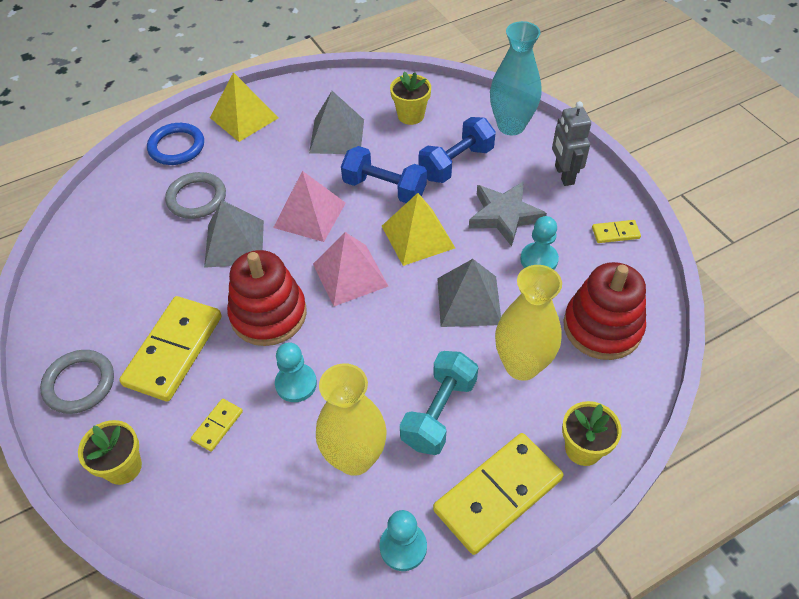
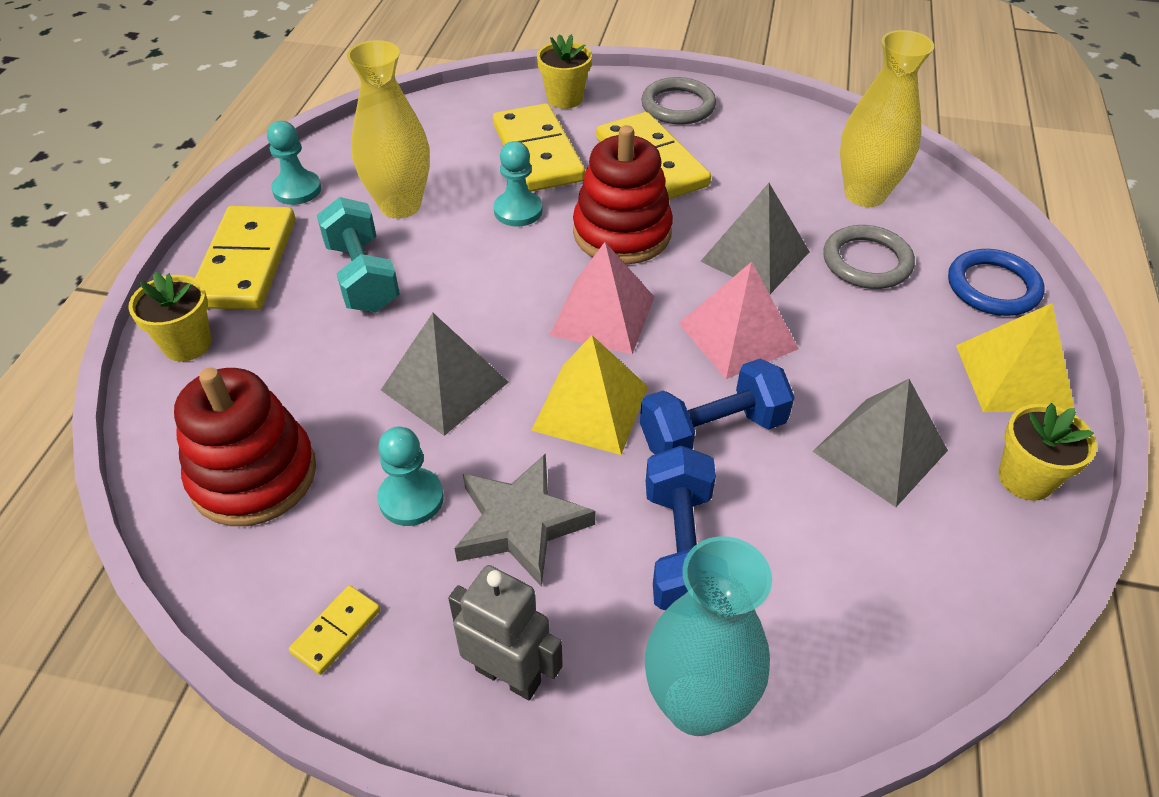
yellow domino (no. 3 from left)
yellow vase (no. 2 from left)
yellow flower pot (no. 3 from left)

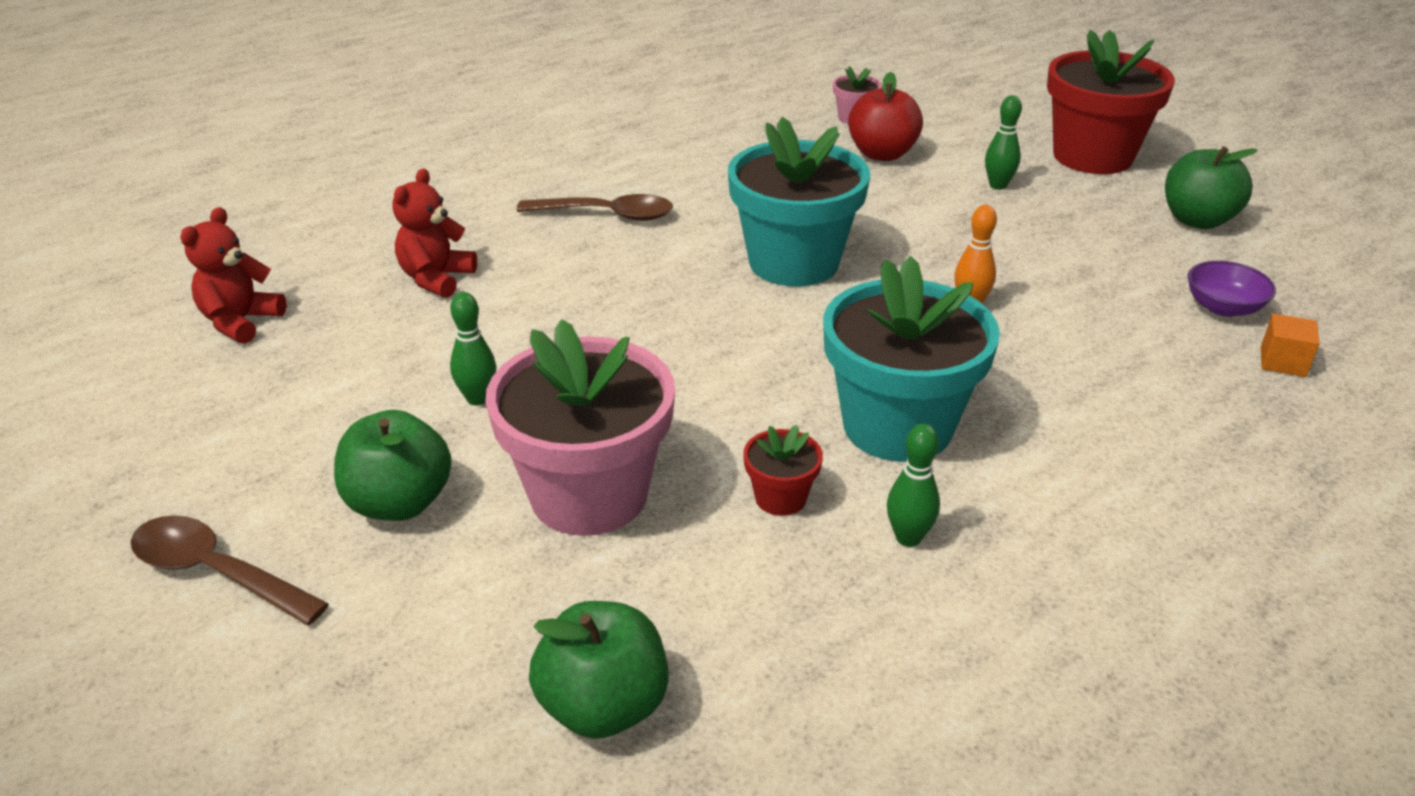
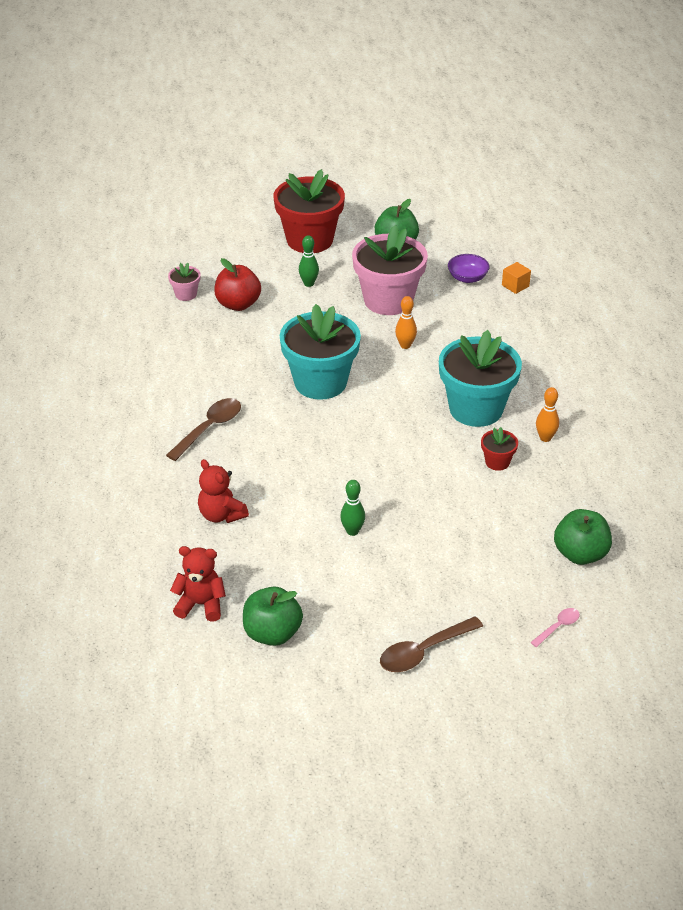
red teddy bear (no. 1 from left)
green apple (no. 1 from left)
pink flower pot (no. 2 from left)
pink spoon
orange bowling pin (no. 2 from left)

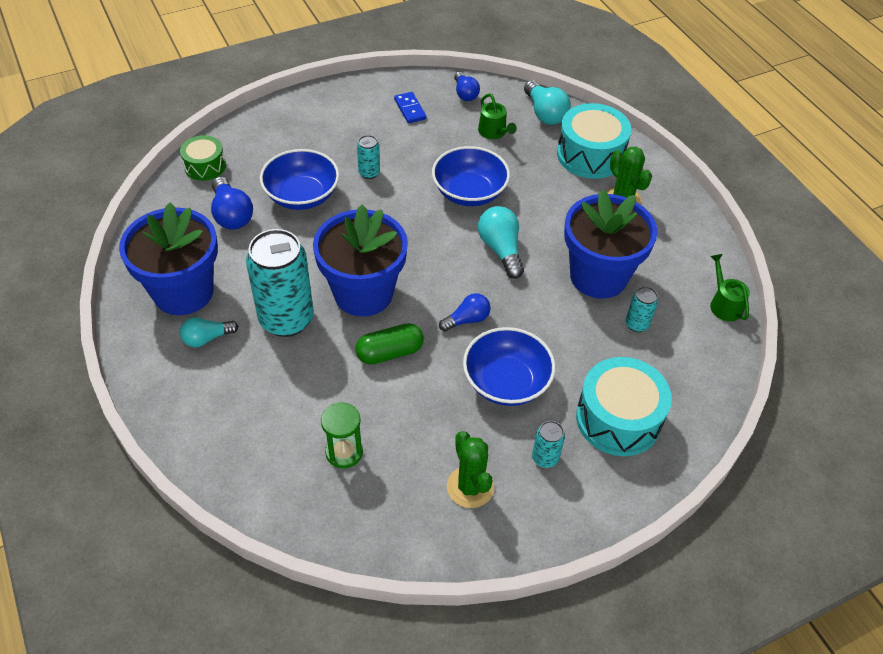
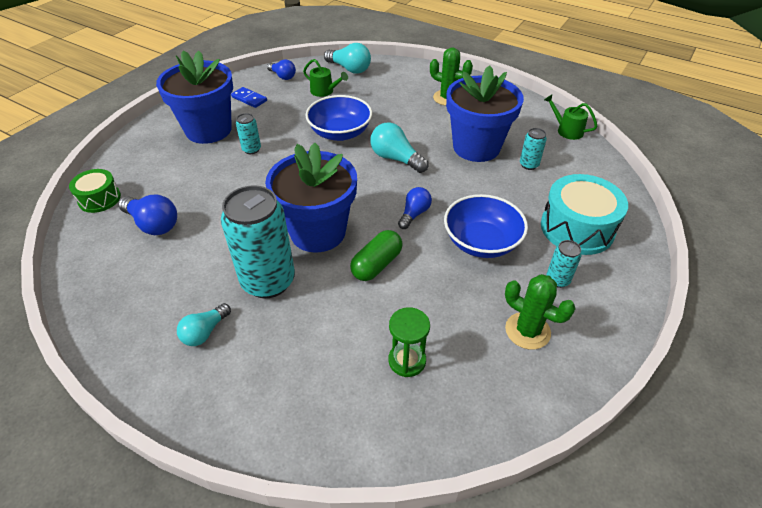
blue flower pot (no. 1 from left)
blue bowl (no. 1 from left in the first image)
turquoise drum (no. 1 from left in the first image)

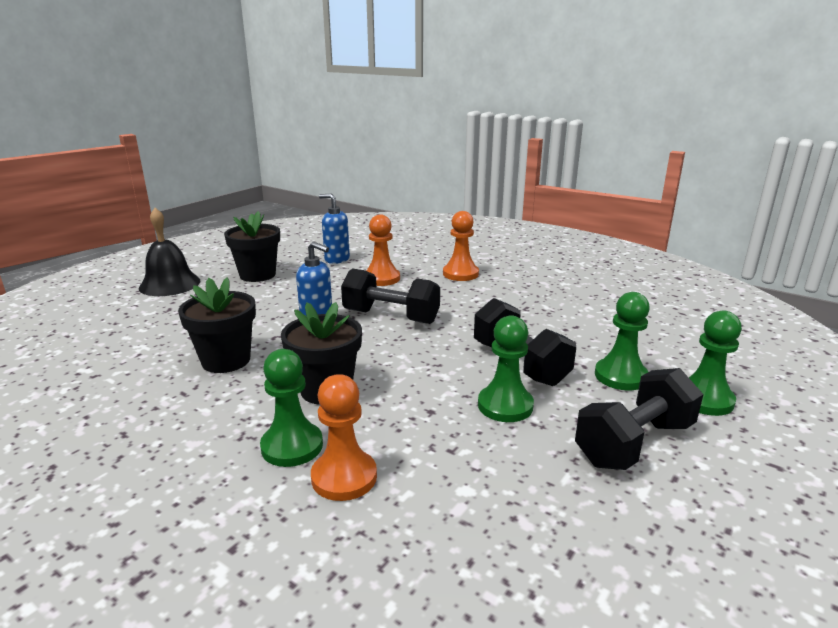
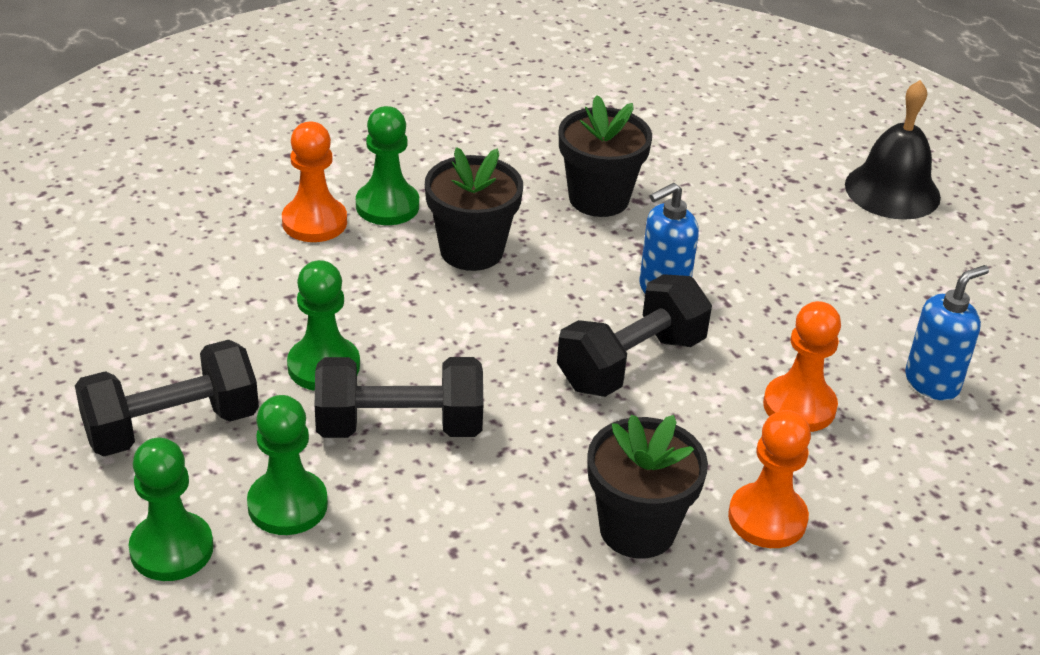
black dumbbell (no. 1 from left)
black flower pot (no. 3 from left)

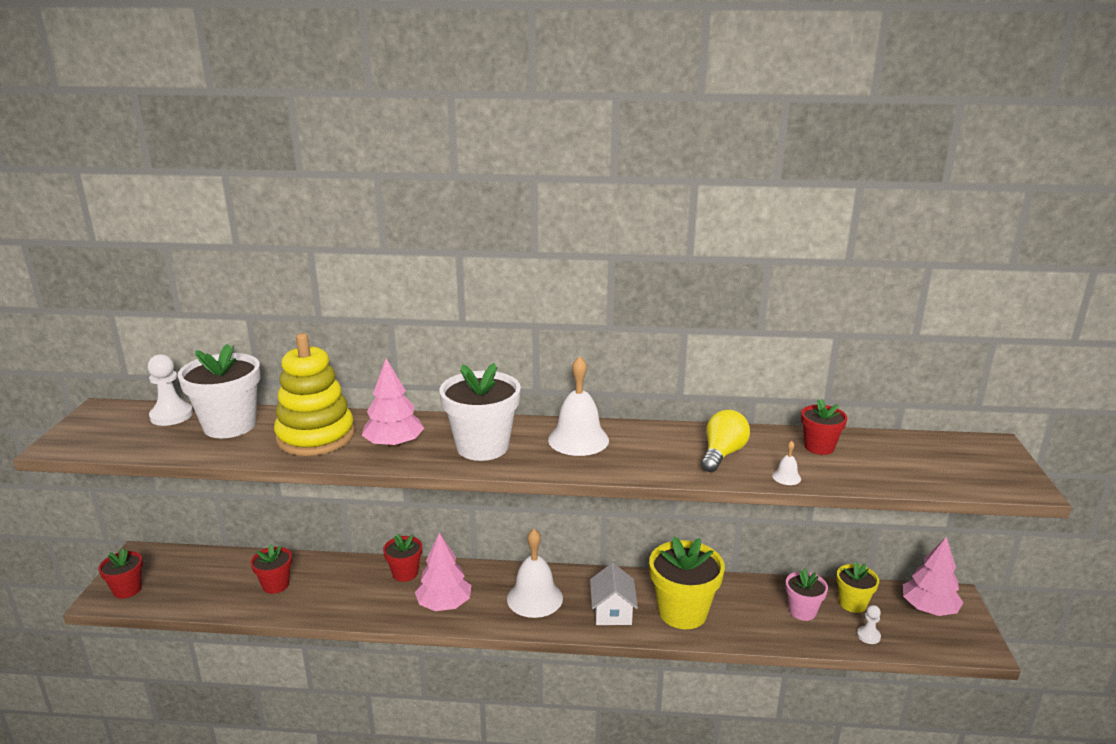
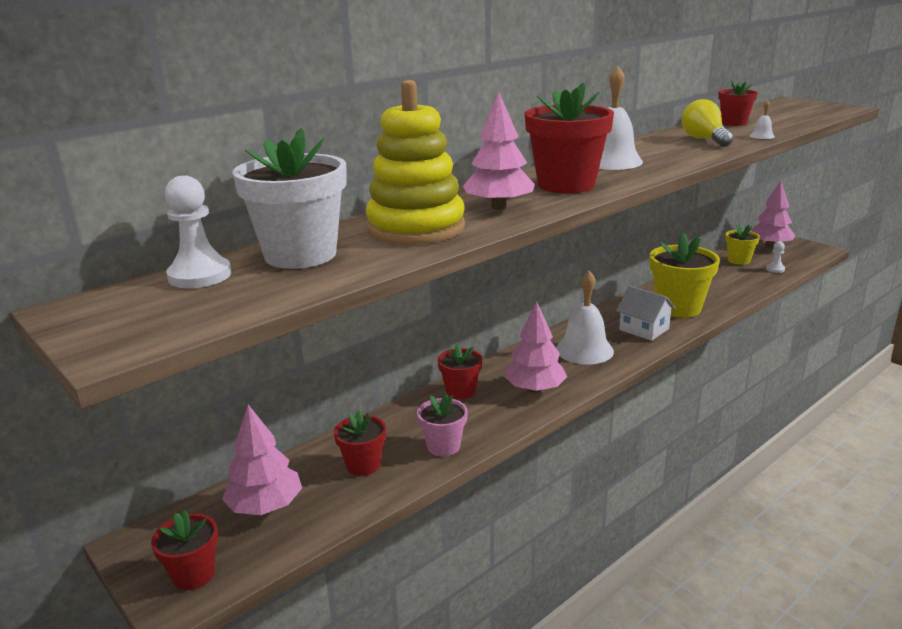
pink tree (no. 1 from left)
pink flower pot
red flower pot (no. 4 from left)

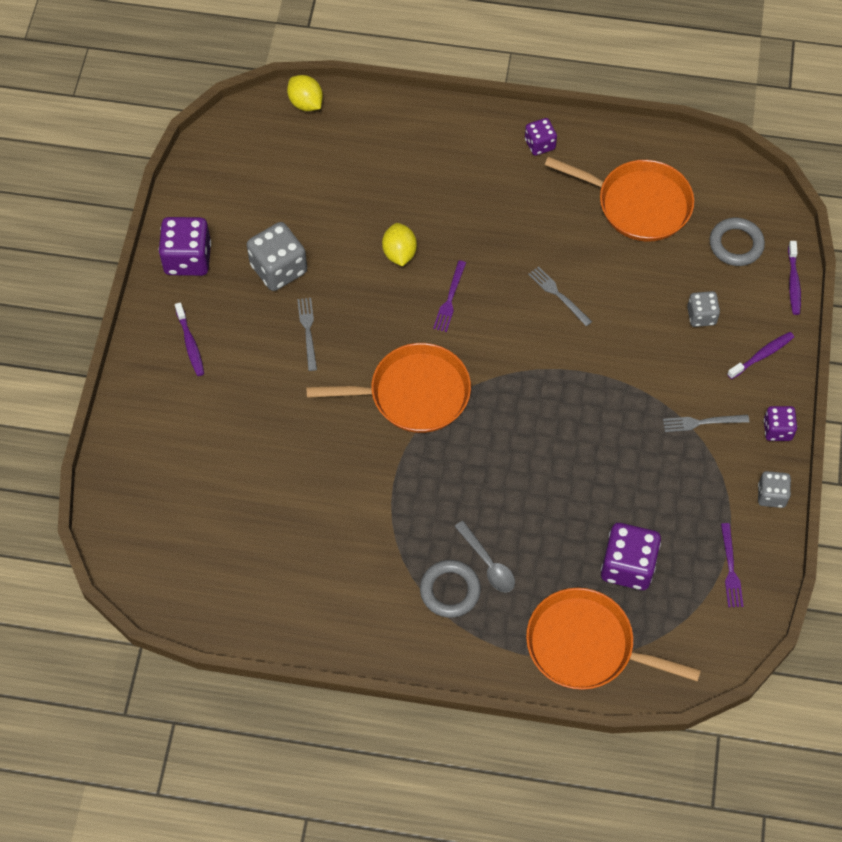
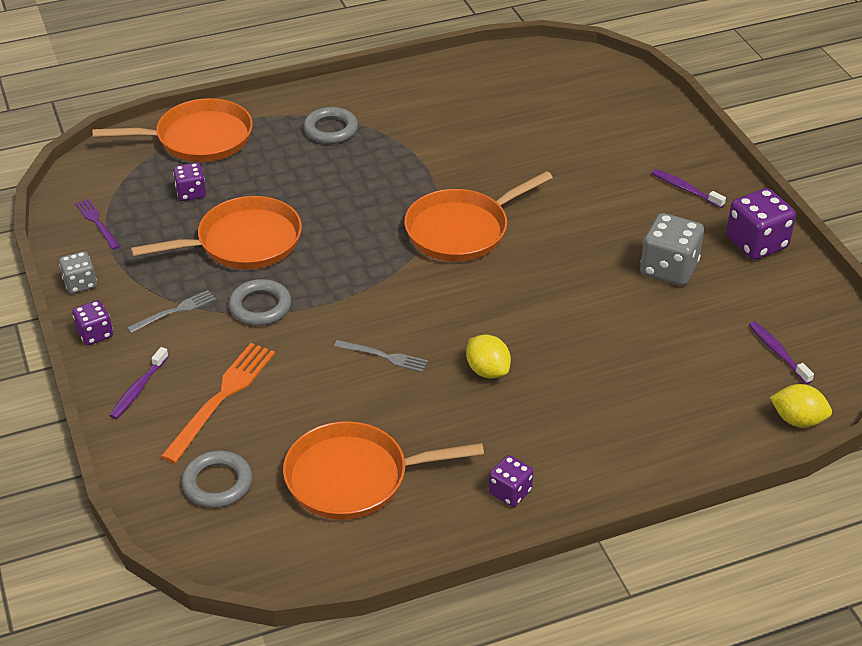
orange pan (no. 2 from left)
orange fork
purple dice (no. 2 from left)
grey ring (no. 2 from left)
yellow lemon (no. 1 from left)
purple toothbrush (no. 3 from left)
grey fork (no. 1 from left in the first image)
purple fork (no. 1 from left in the first image)
grey spoon

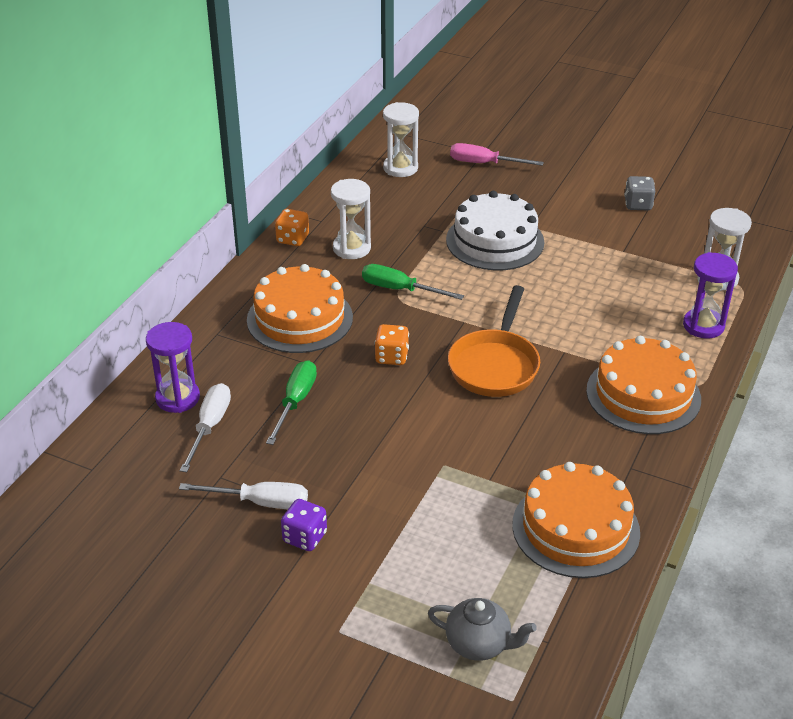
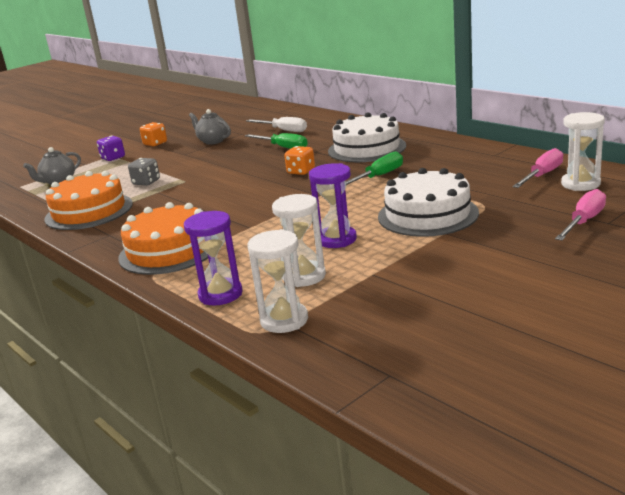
purple dice
grey dice
orange dice (no. 1 from left)
grey teapot (no. 2 from left)
white hourglass (no. 2 from left)
purple hourglass (no. 2 from left)
white cake (no. 1 from left)
pink screwdriver (no. 1 from left)
orange pan

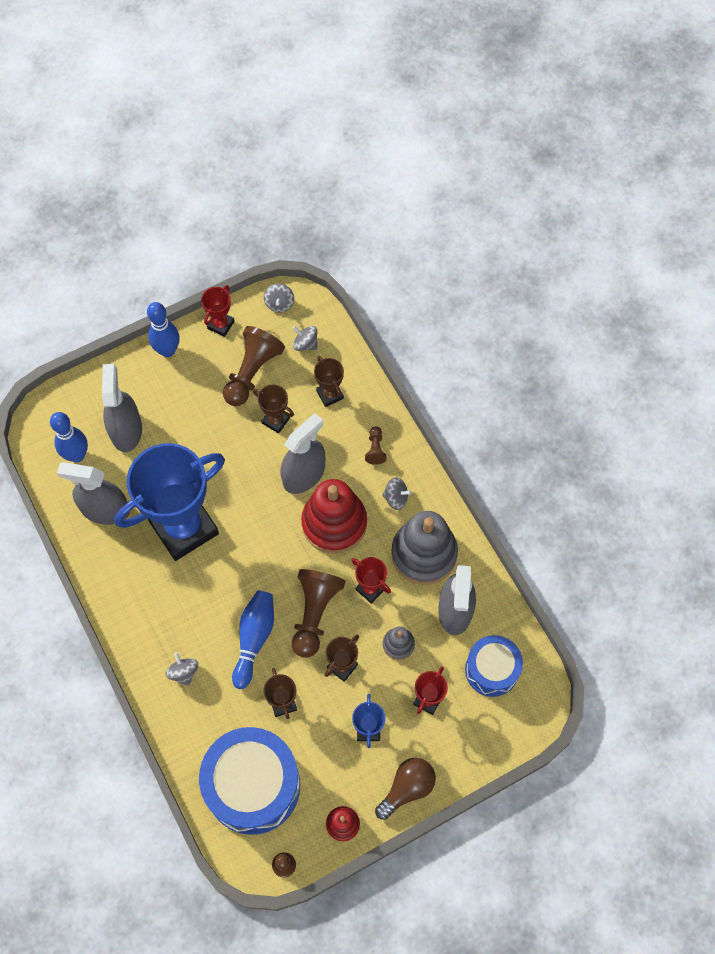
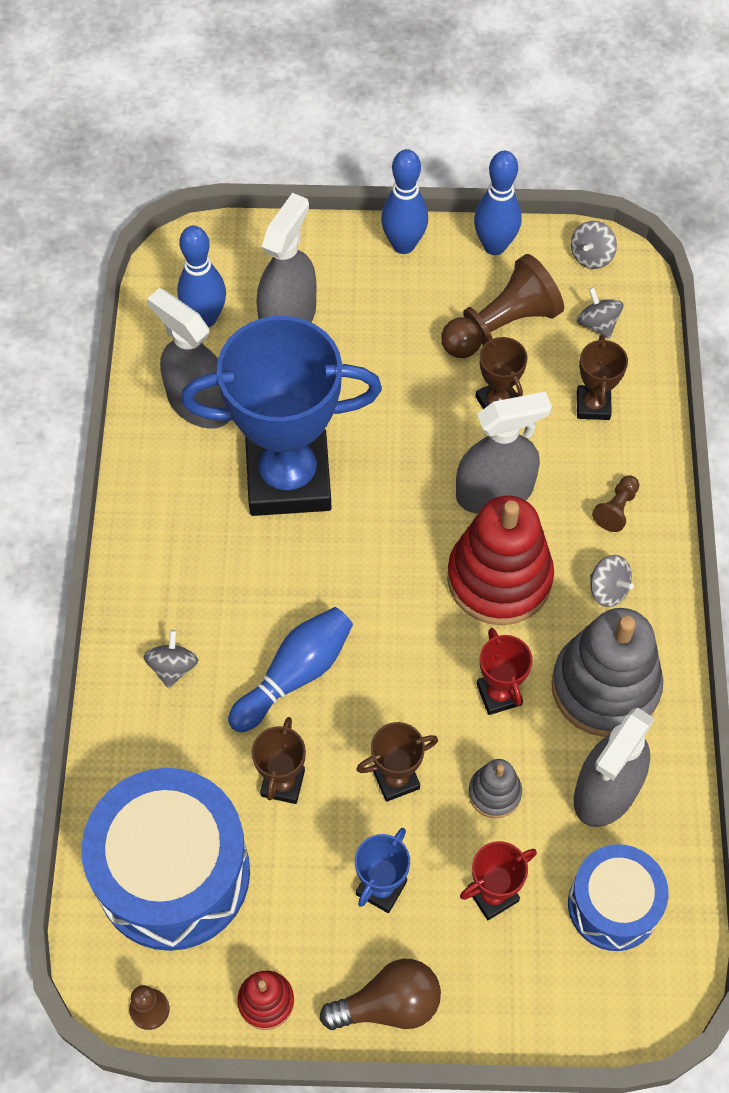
blue bowling pin (no. 4 from left)
brown pawn (no. 3 from left in the first image)

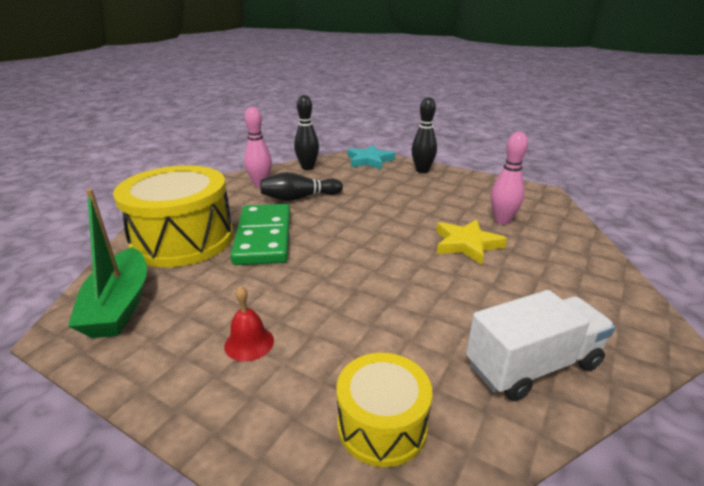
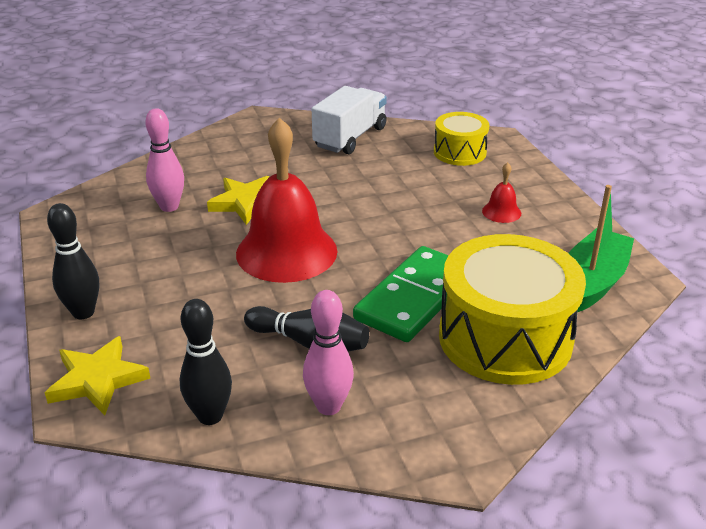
yellow star (no. 1 from left)
red bell (no. 1 from left)
white truck

